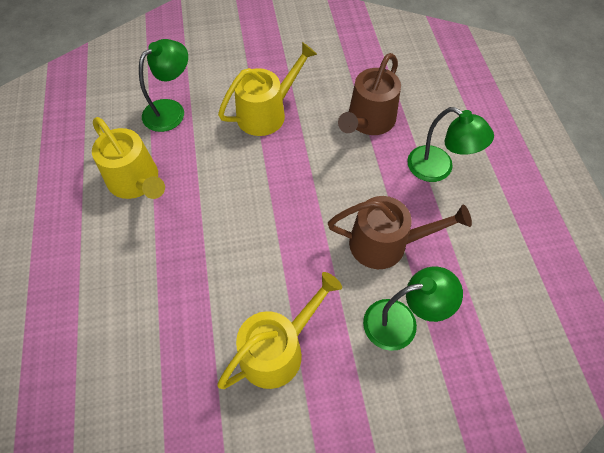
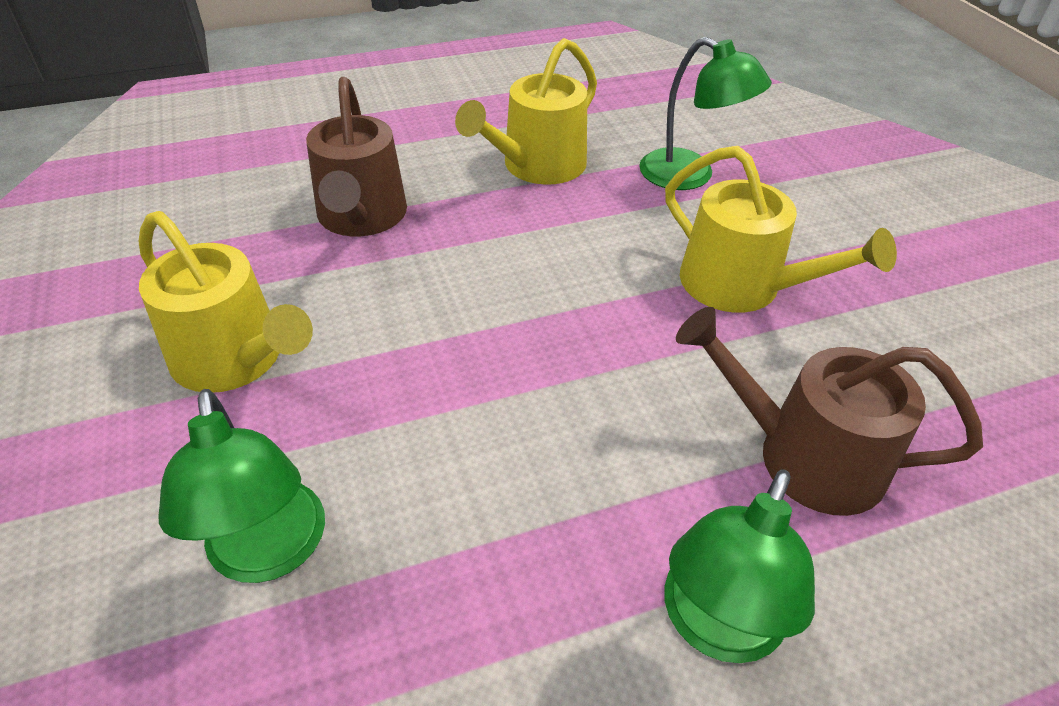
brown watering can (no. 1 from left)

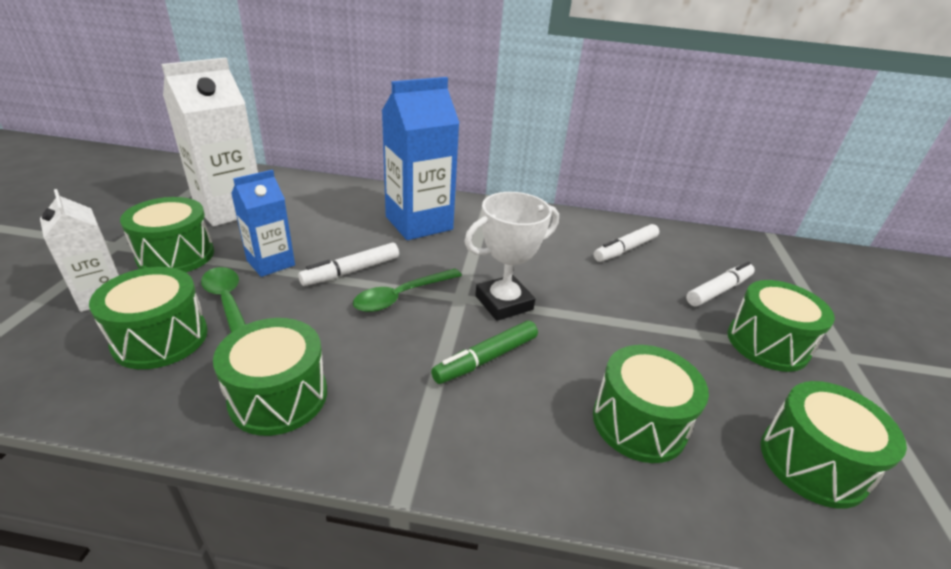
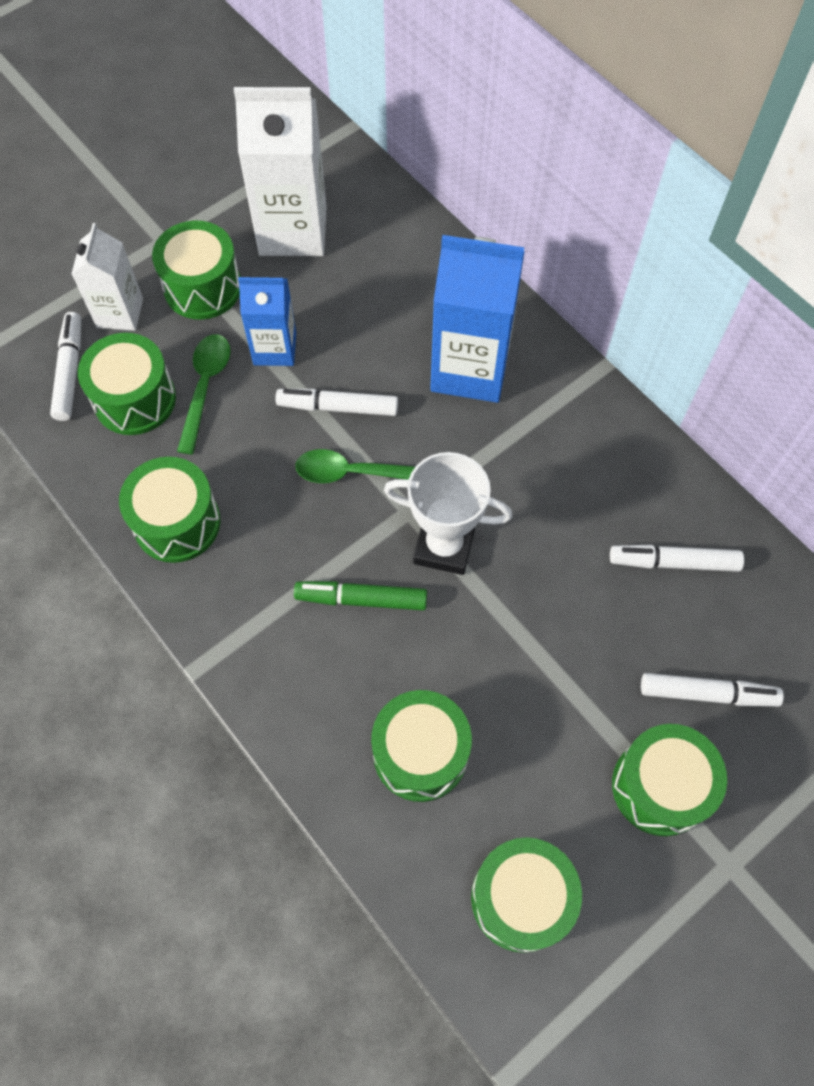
white marker (no. 1 from left)

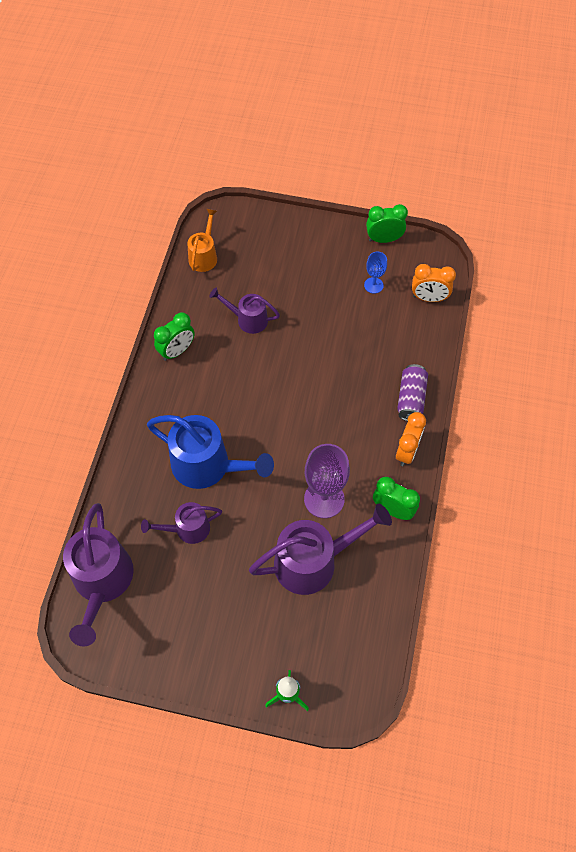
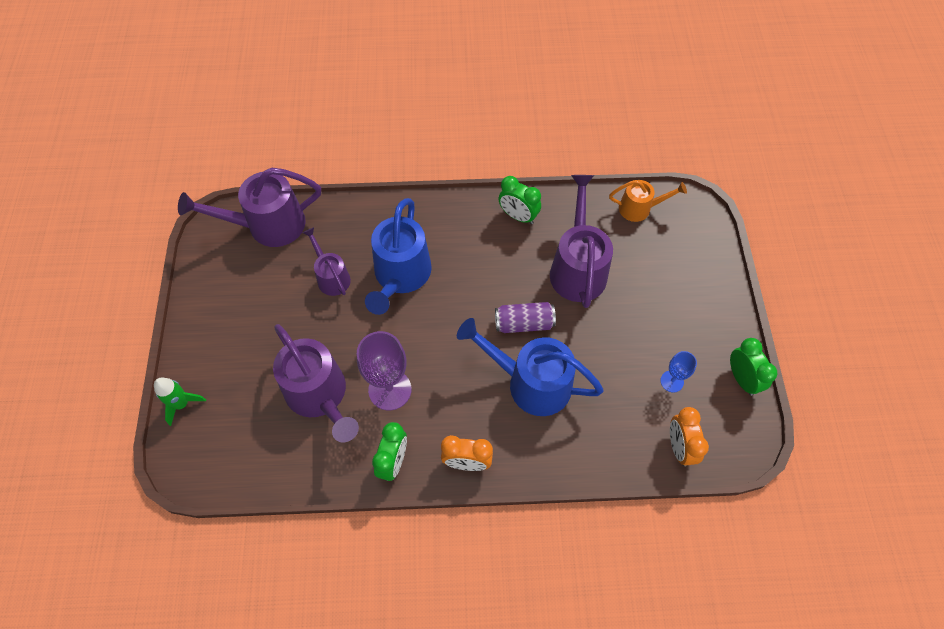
blue watering can (no. 2 from left)
purple can
purple watering can (no. 4 from left)

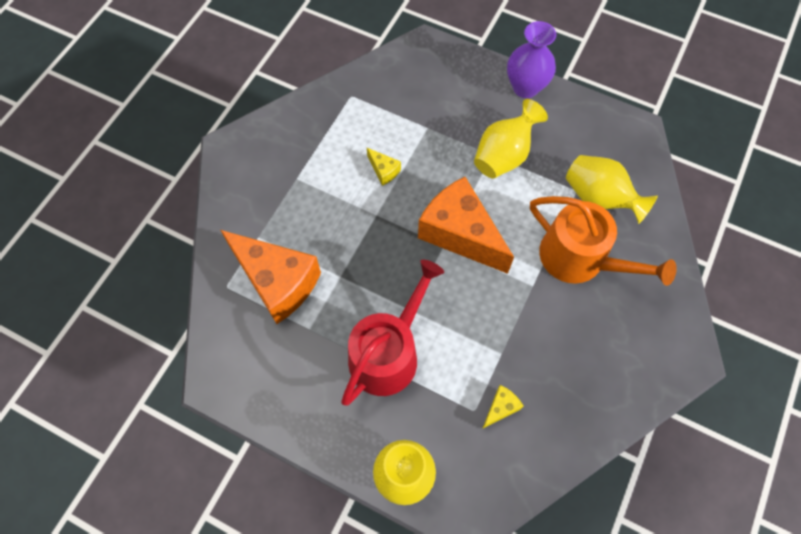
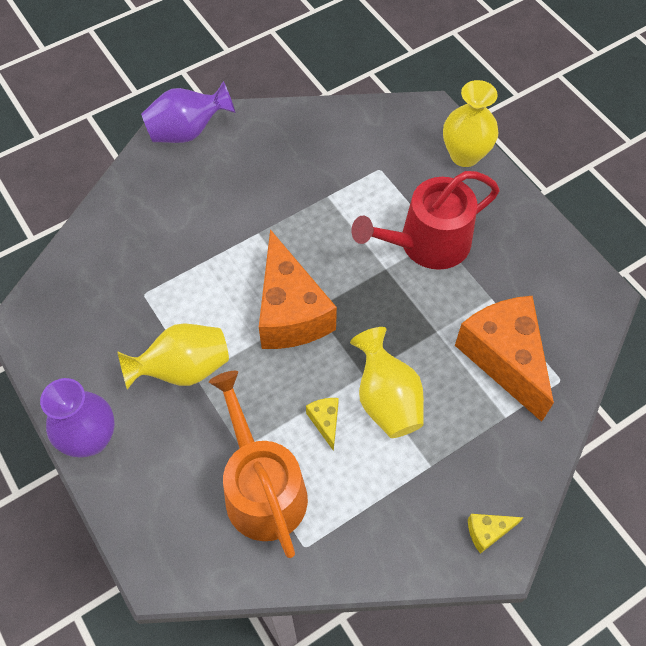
purple vase (no. 2 from left)
orange watering can
yellow vase (no. 2 from left)
yellow cheese (no. 2 from left)

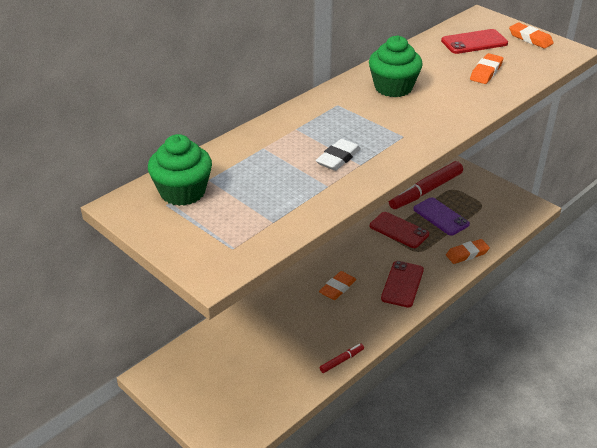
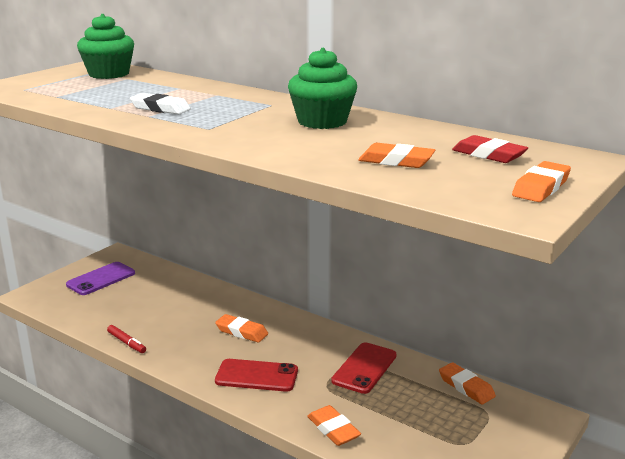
purple phone
orange eraser (no. 4 from left)
red eraser

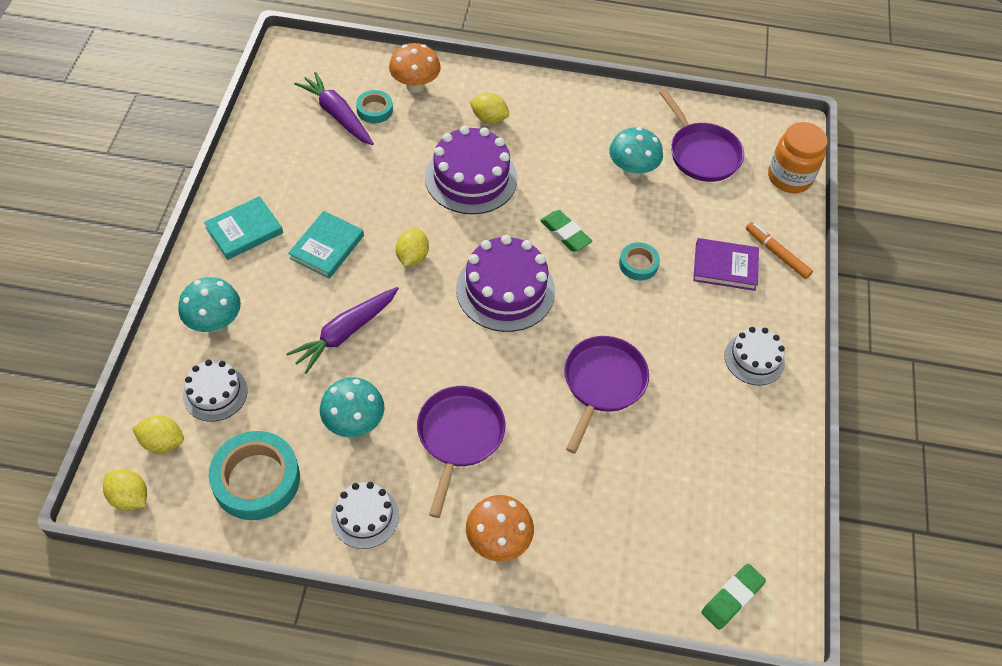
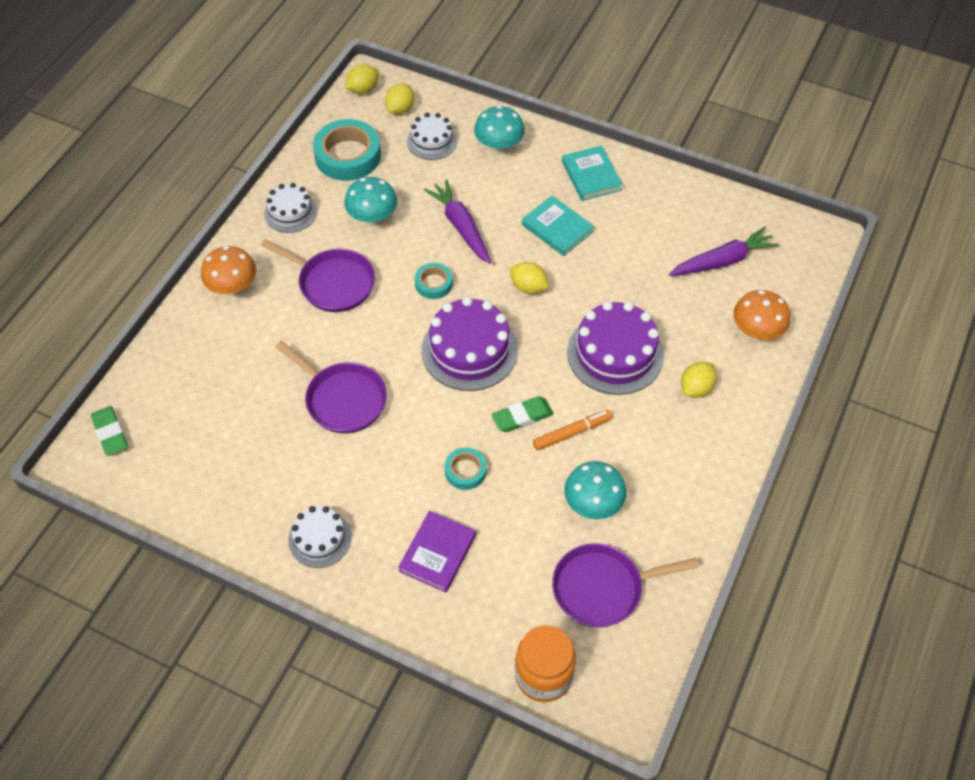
turquoise tape (no. 2 from left)
orange marker

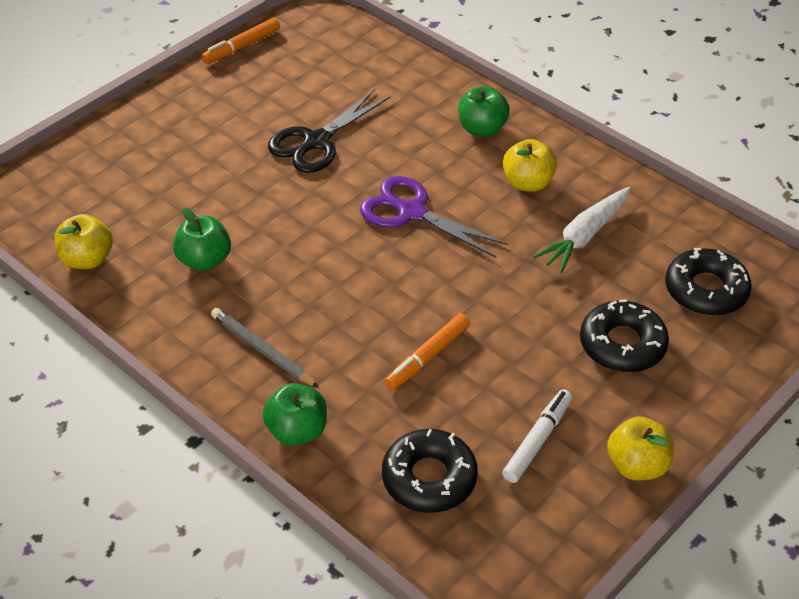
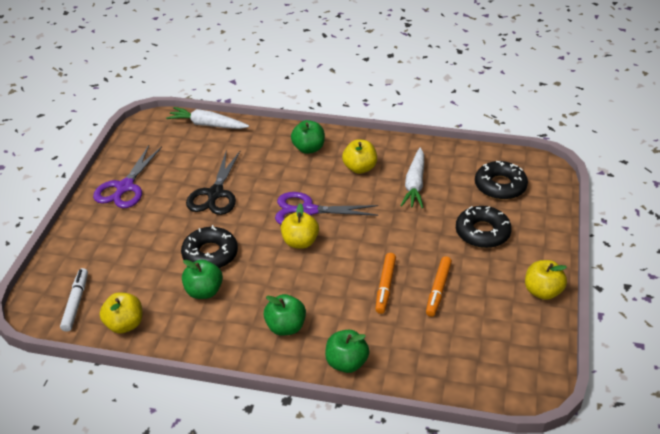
white marker
purple scissors (no. 1 from left)
white carrot (no. 1 from left)
black donut (no. 1 from left)
green apple (no. 2 from left)
yellow apple (no. 2 from left)
orange marker (no. 2 from left)

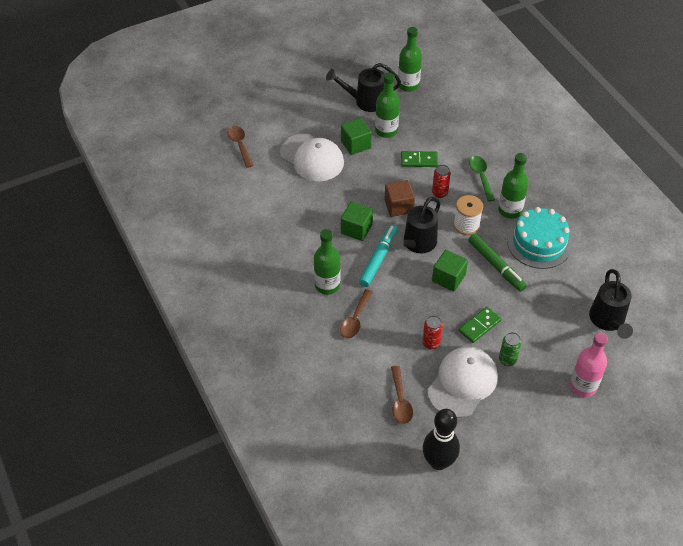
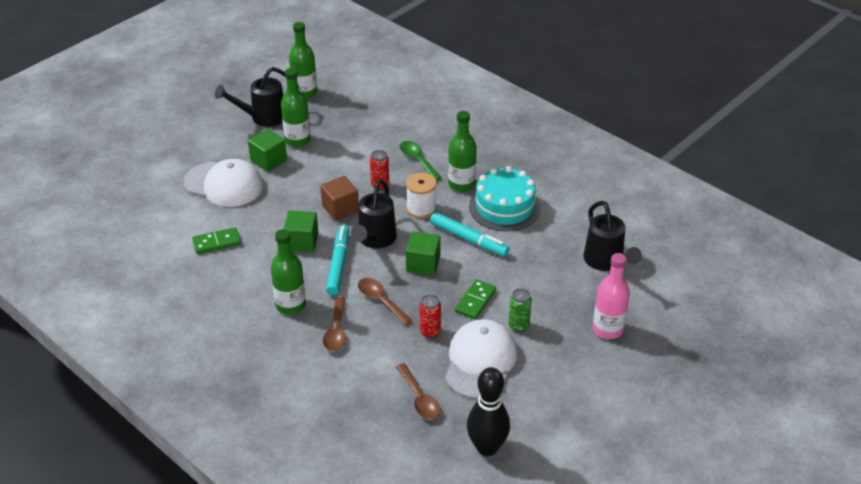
green domino (no. 1 from left)
brown spoon (no. 2 from left)
turquoise marker (no. 2 from left)

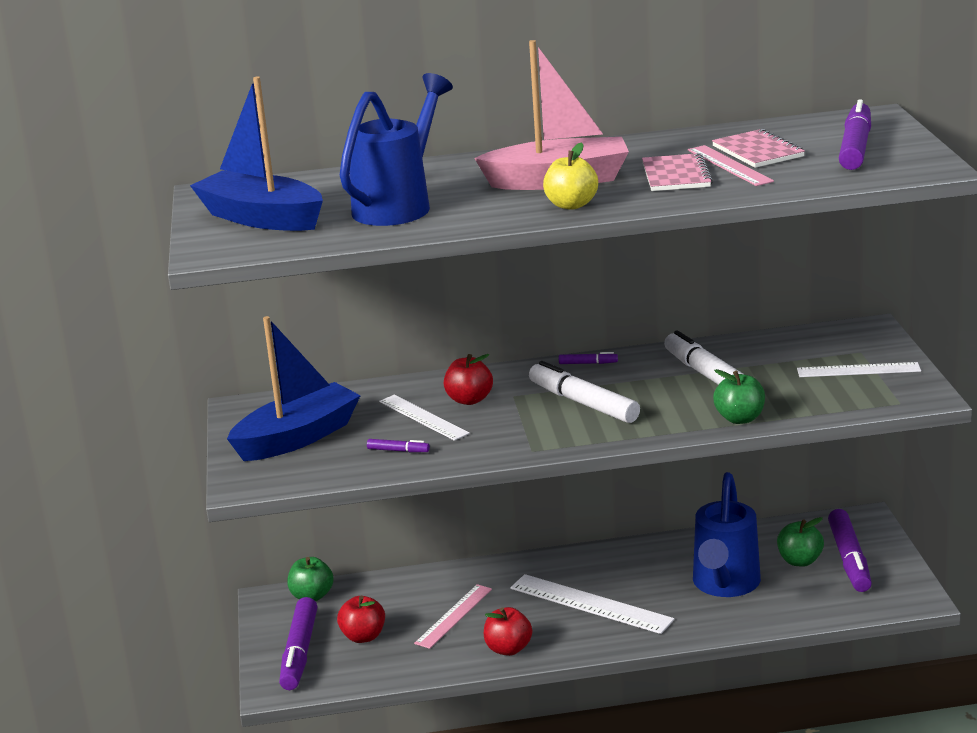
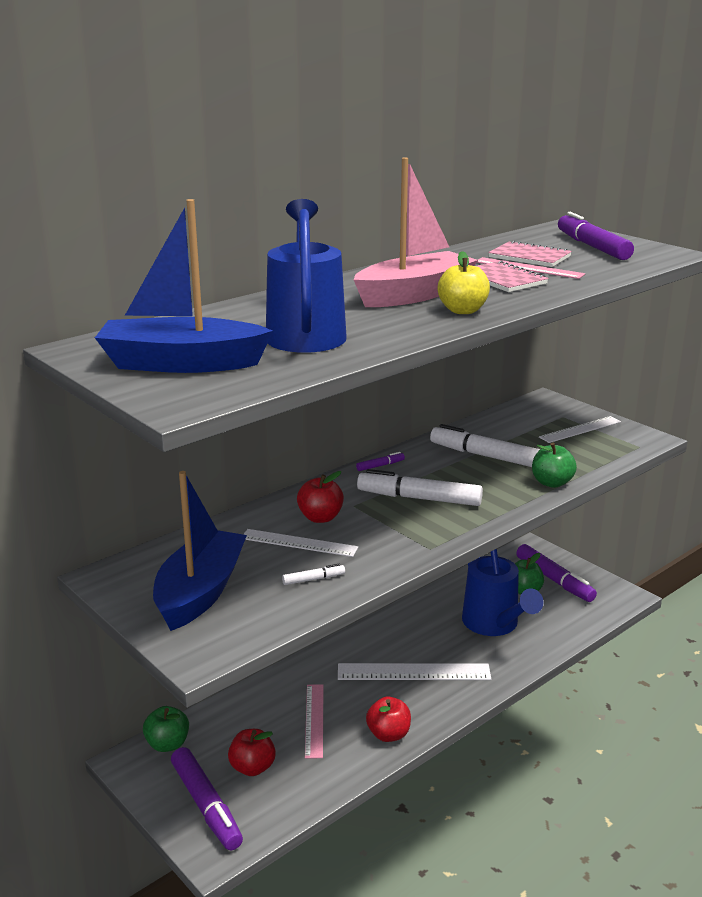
white marker (no. 1 from left)

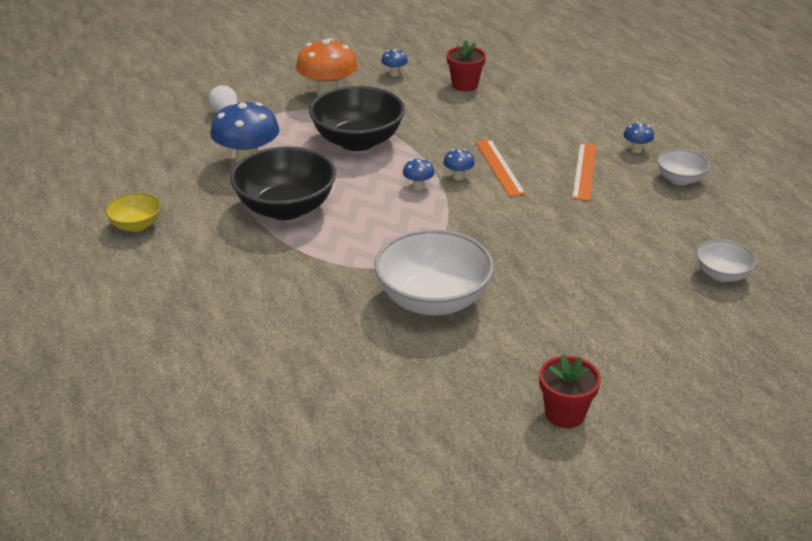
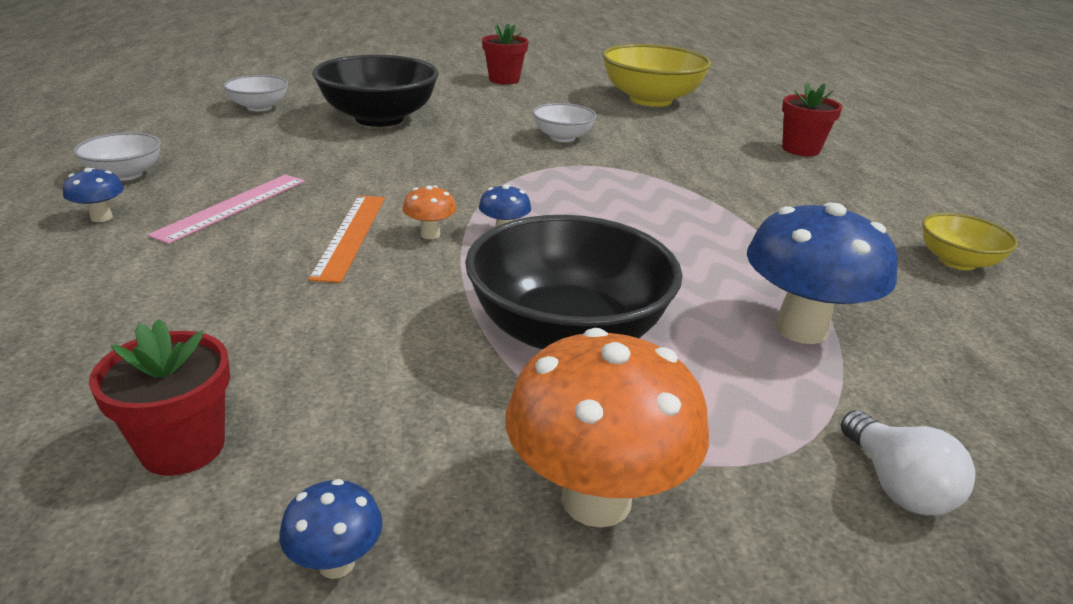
pink ruler
black bowl (no. 1 from left)
orange mushroom (no. 1 from left)
white bowl (no. 3 from left)
yellow bowl (no. 1 from left)
red flower pot (no. 3 from left)

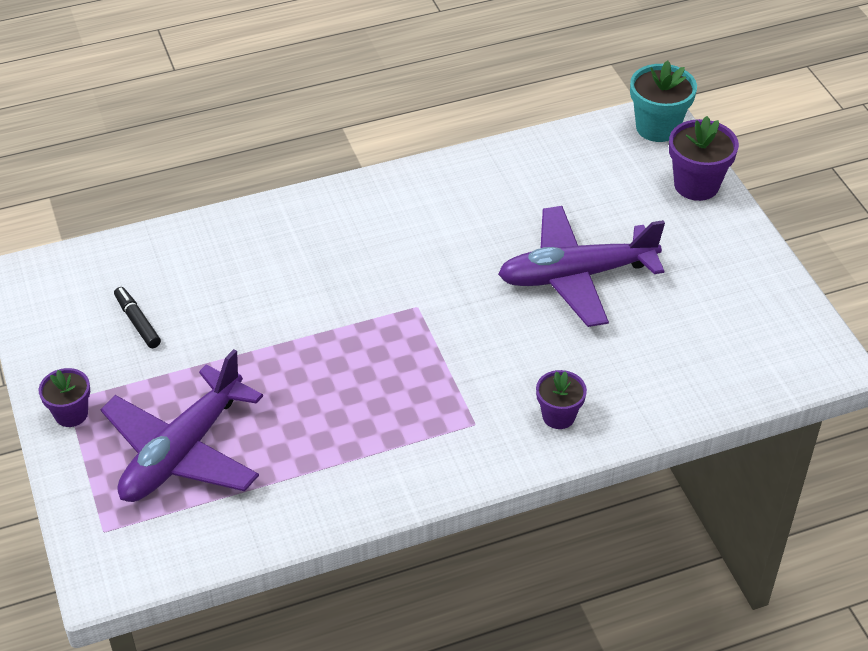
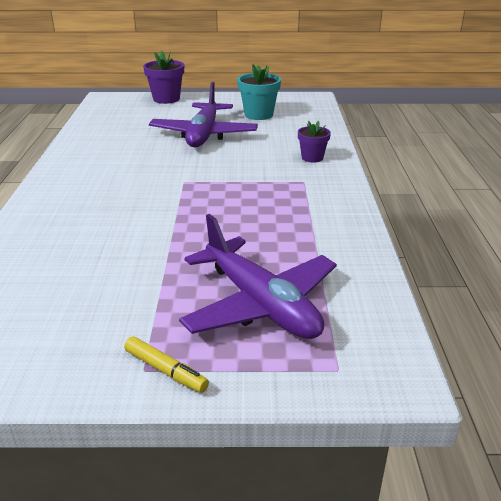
yellow marker
turquoise flower pot
black marker

